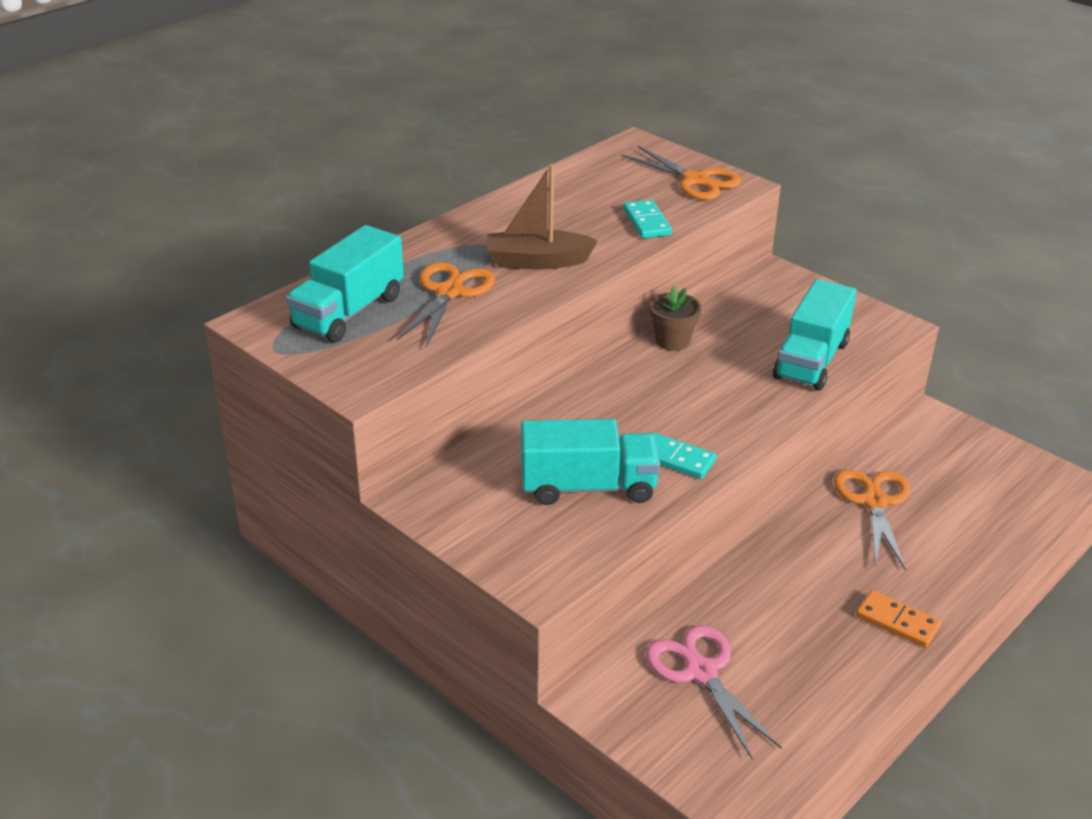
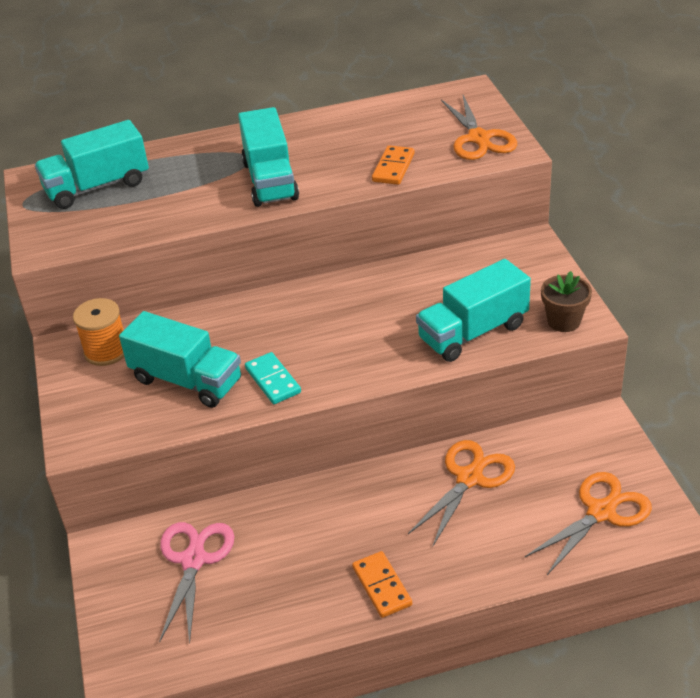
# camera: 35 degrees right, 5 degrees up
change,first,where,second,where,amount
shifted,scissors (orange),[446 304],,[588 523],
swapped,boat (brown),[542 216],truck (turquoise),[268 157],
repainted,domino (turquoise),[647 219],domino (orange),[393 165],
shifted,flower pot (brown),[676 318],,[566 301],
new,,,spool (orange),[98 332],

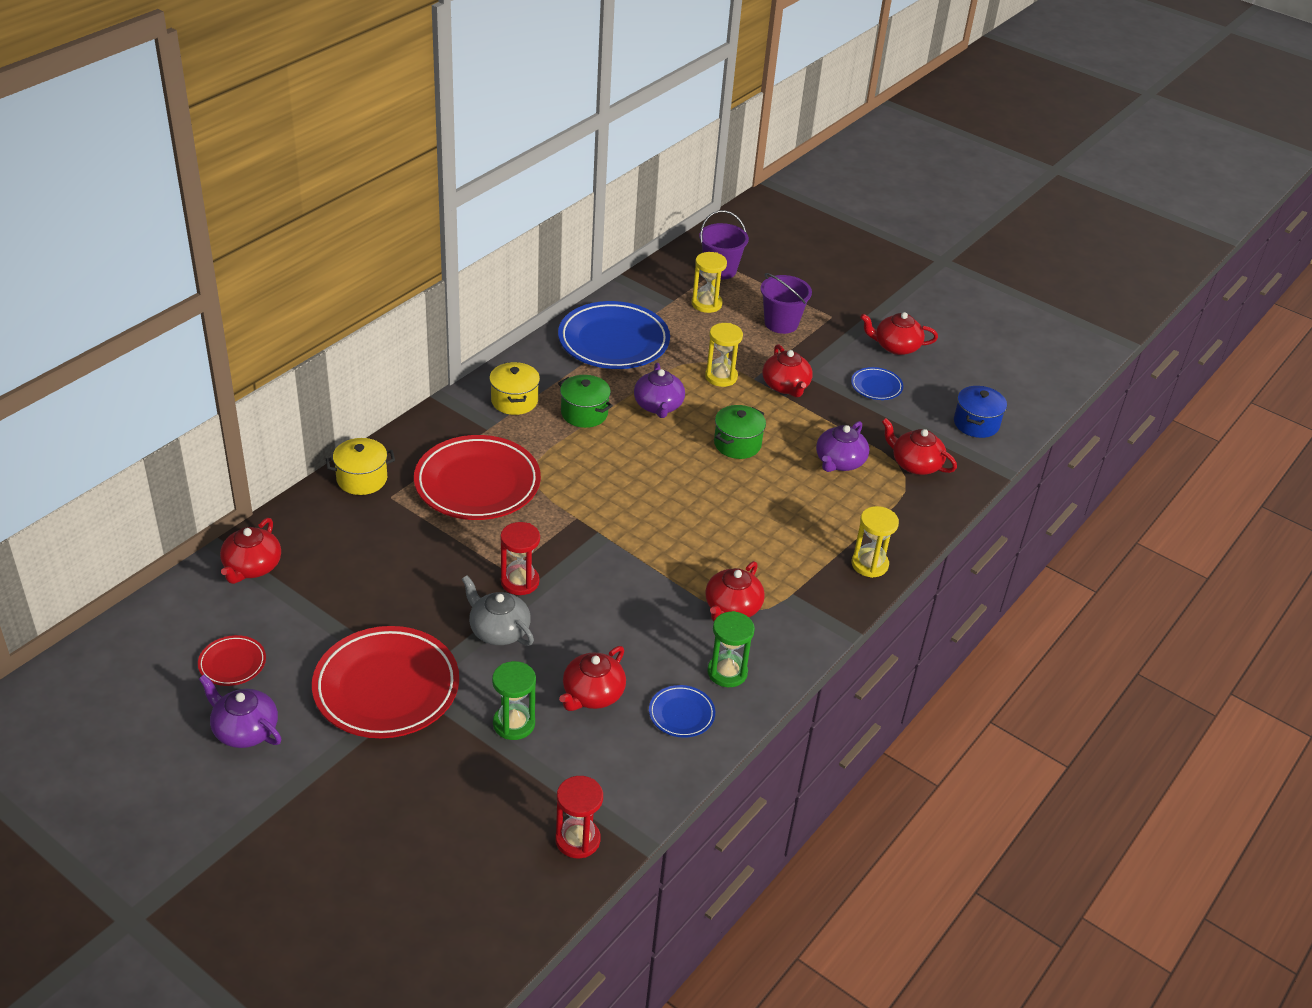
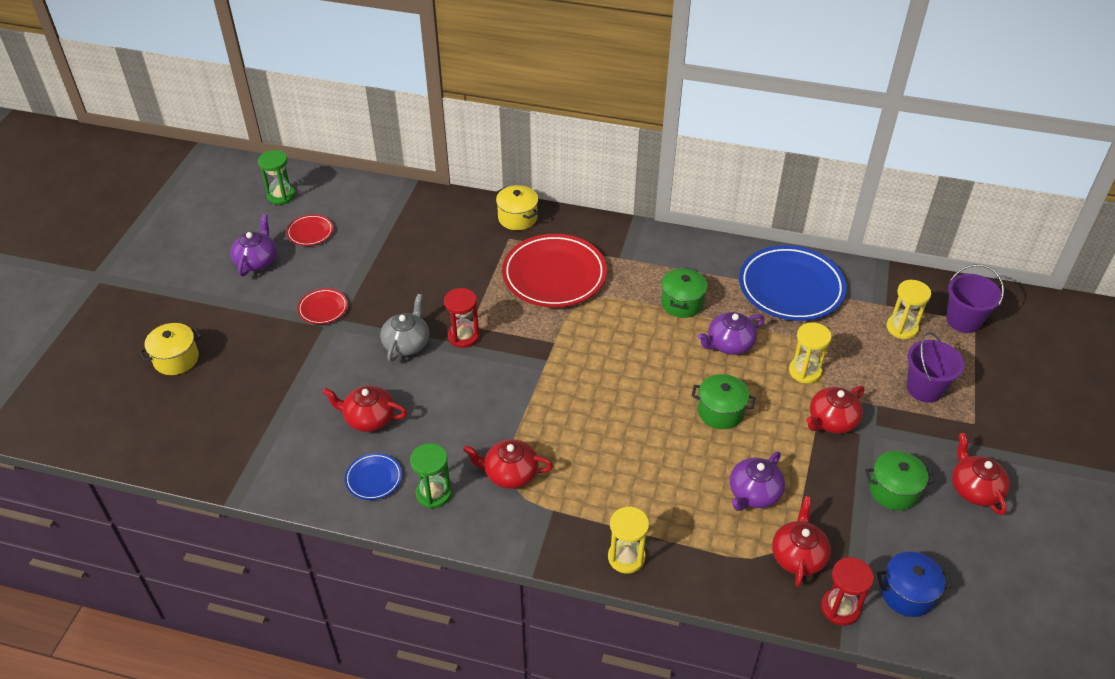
# camera: 70 degrees right, 5 degrees up
change,first,where,second,where,amount
gone,teapot (red),[250 551],,,
scaled,plate (red),[385 682],,[323 306],x0.46
shifted,pot (yellow),[514 388],,[170 349],
shifted,hourglass (green),[514 700],,[276 177],
shifted,hourglass (red),[579 817],,[847 591],
rotated,teapot (purple),[842 446],,[757 481],60 degrees counterclockwise
swapped,plate (blue),[877 383],pot (green),[900 480],

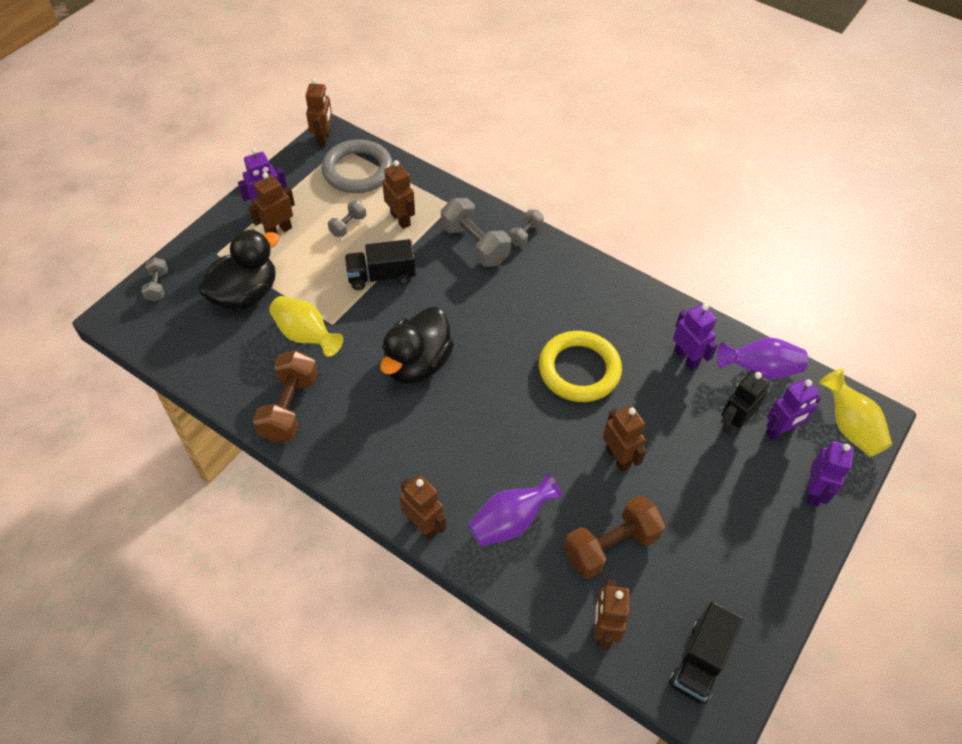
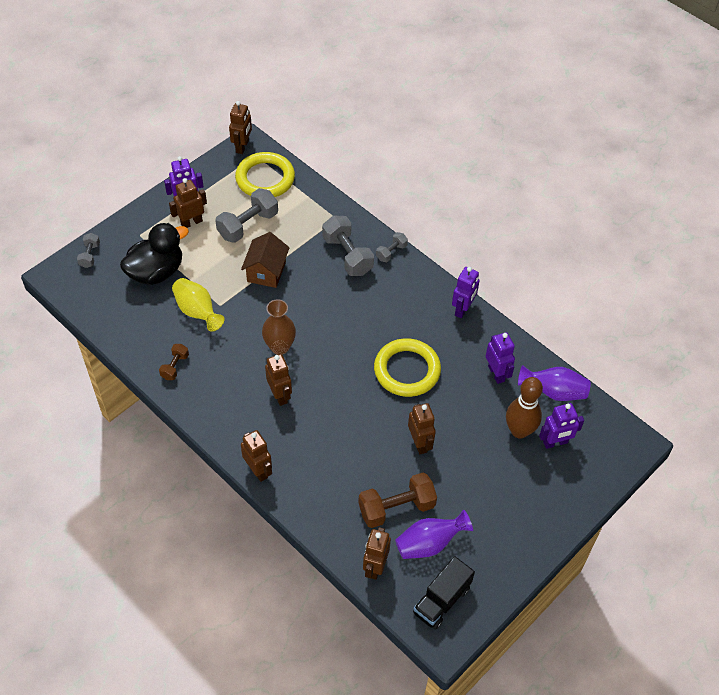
# camera: 10 degrees right, 0 degrees up
change,first,where,second,where,amount
scaled,dumbbell (brown),[285 396],,[174 362],x0.54
repainted,ring (grey),[357 166],ring (yellow),[265 174],
scaled,dumbbell (grey),[347 219],,[246 215],x1.87
swapped,truck (black),[380 264],house (brown),[265 260],
swapped,duck (black),[417 345],vase (brown),[279 327],
shifted,robot (brown),[398 194],,[278 380],
shifted,vase (purple),[515 509],,[434 534],
swapped,robot (black),[745 402],bowling pin (brown),[524 408],
shifted,robot (purple),[830 473],,[466 292],
gone,vase (yellow),[855 413],,,

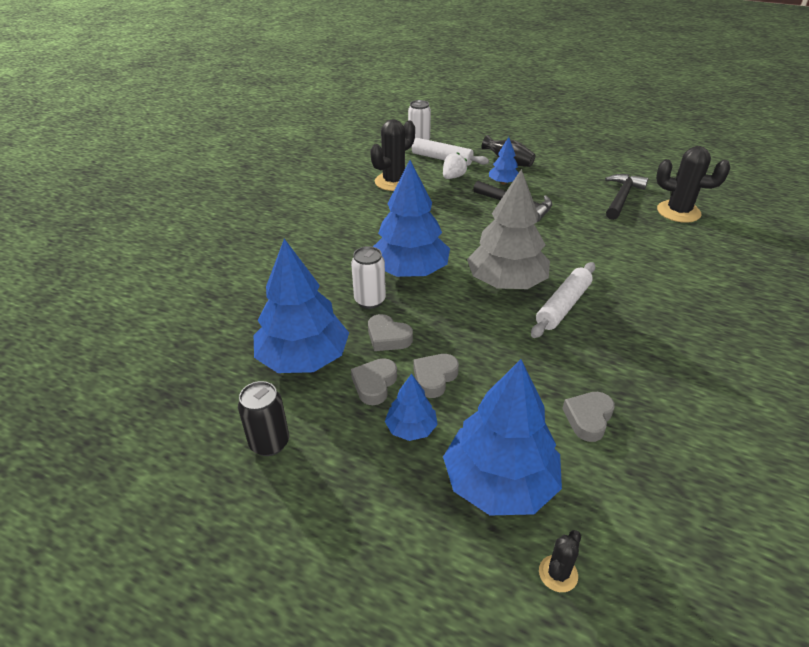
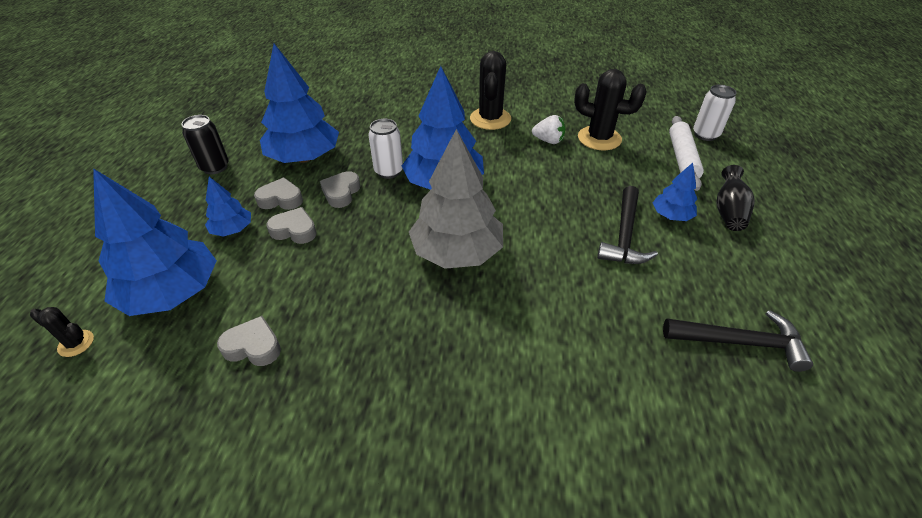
# camera: 70 degrees right, 5 degrees up
change,first,where,second,where,amount
shifted,strawberry (white),[455 165],,[548 129],
gone,rolling pin (white),[563 300],,,
shifted,cactus (black),[693 184],,[490 90],

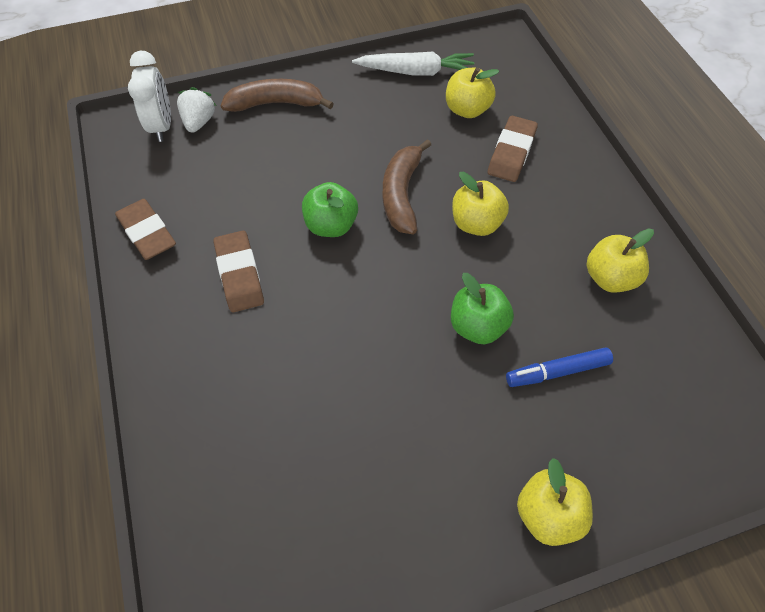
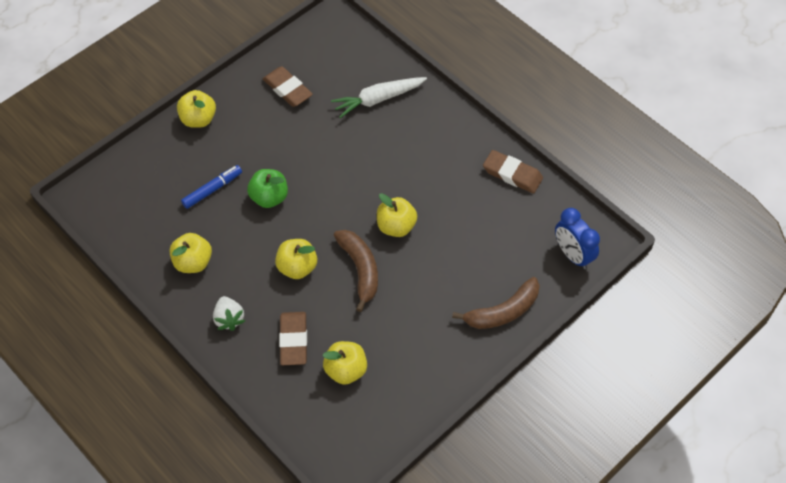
# camera: 155 degrees right, 0 degrees up
change,first,where,second,where,amount
repainted,clock (white),[149 96],clock (blue),[577 238],
shifted,strawberry (white),[196 110],,[229 313],
shifted,eraser (brown),[238 271],,[288 86],
repainted,apple (green),[330 209],apple (yellow),[397 215],
shifted,carrot (white),[413 64],,[379 97],

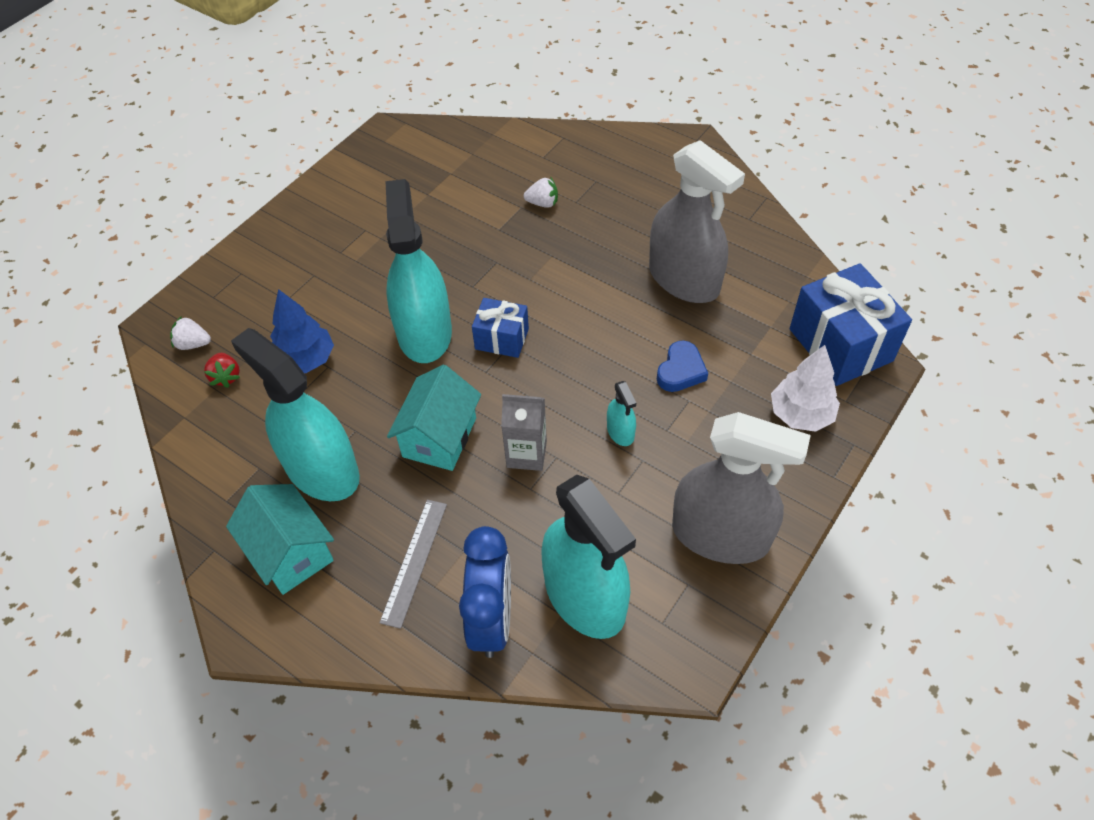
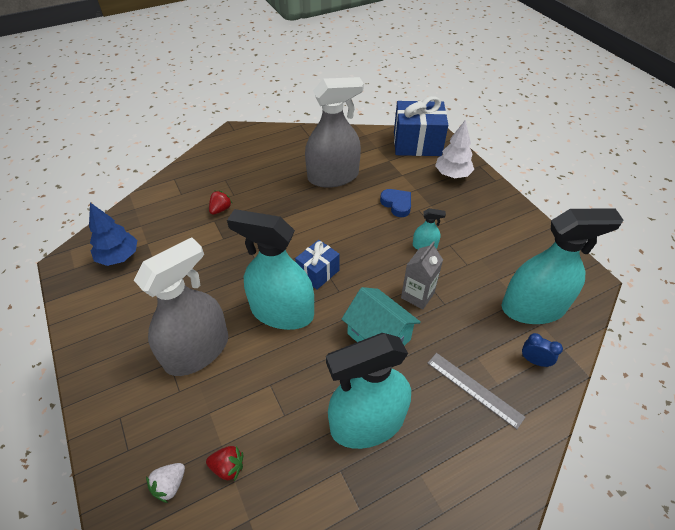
# camera: 65 degrees left, 5 degrees down
change,first,where,second,where,amount
gone,house (turquoise),[280 539],,,
shifted,tree (blue),[302 331],,[113 234],
scaled,clock (blue),[485 592],,[542 350],x0.47
repainted,strawberry (white),[541 193],strawberry (red),[220 203],
shifted,spray bottle (grey),[741 488],,[181 306],

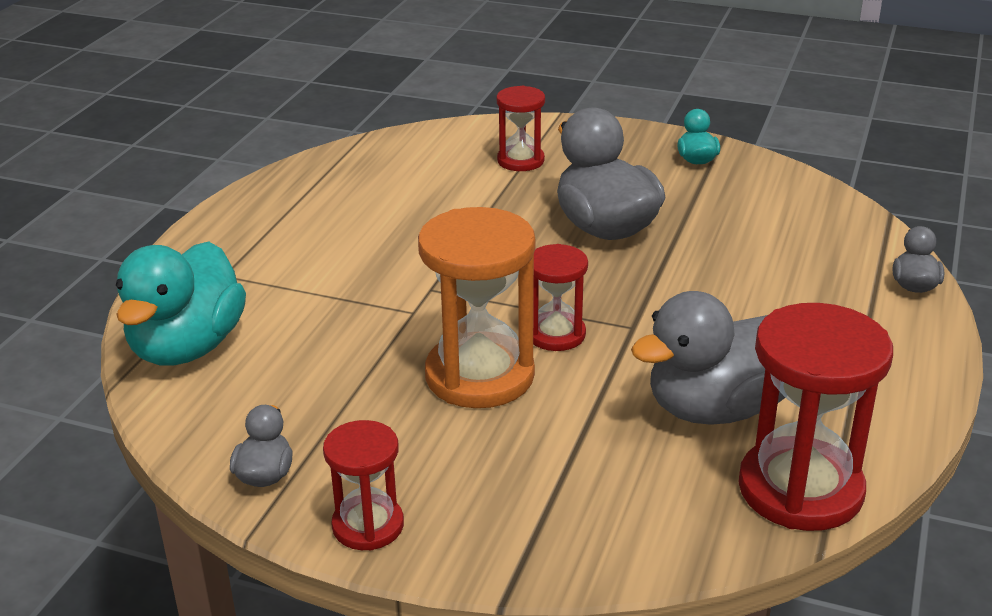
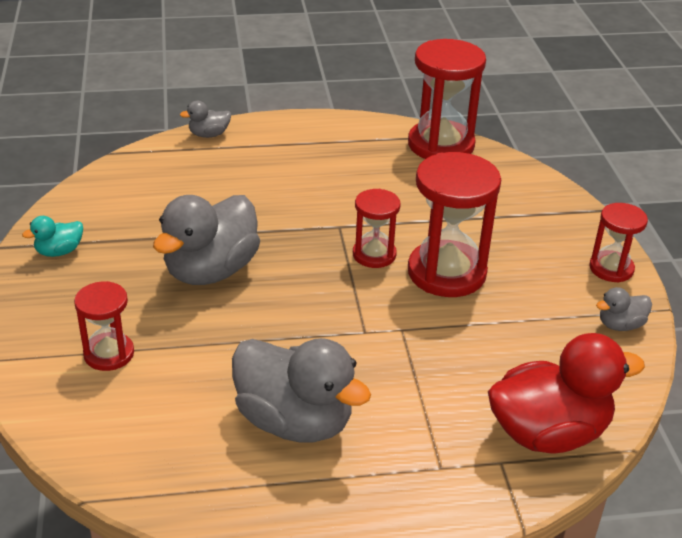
# camera: 120 degrees left, 5 degrees up
change,first,where,second,where,amount
repainted,duck (turquoise),[181 303],duck (red),[566 393],
repainted,hourglass (orange),[476 307],hourglass (red),[454 224],
shifted,duck (grey),[708 358],,[301 390],

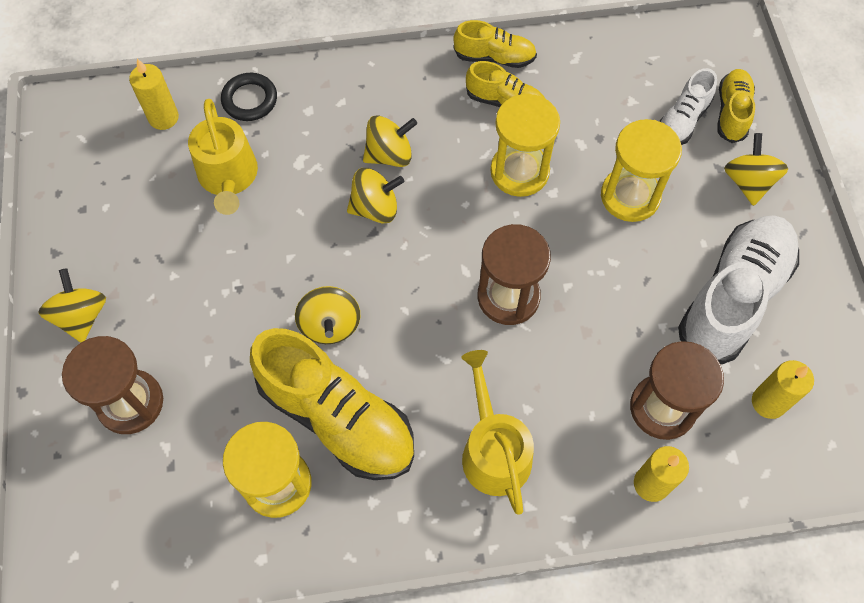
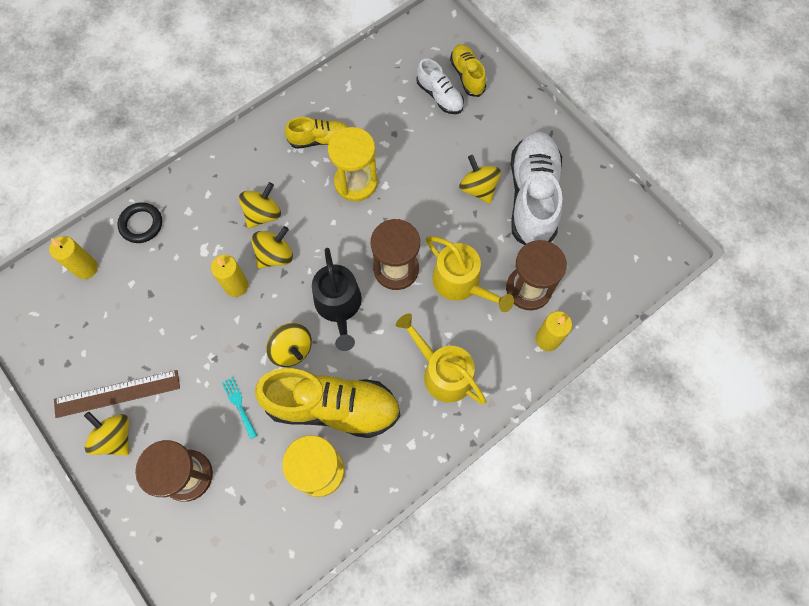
# camera: 30 degrees left, 5 degrees up
change,first,where,second,where,amount
shifted,watering can (yellow),[223 157],,[470 274],
gone,shoe (yellow),[495 44],,,
gone,hourglass (yellow),[641 170],,,
rotated,shoe (white),[688 106],,[440 86],45 degrees counterclockwise
shifted,spinning top (yellow),[756 169],,[480 179],
shifted,candle (yellow),[783 389],,[229 276],
new,,,ruler (brown),[117 394],
new,,,fork (turquoise),[239 408],
new,,,watering can (black),[337 299],

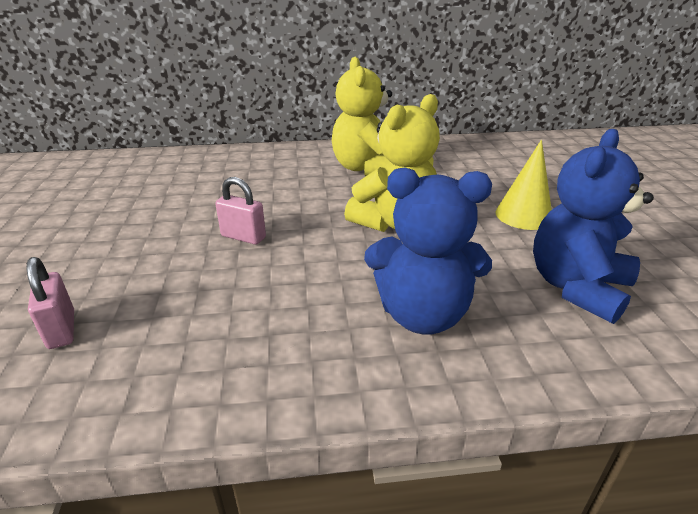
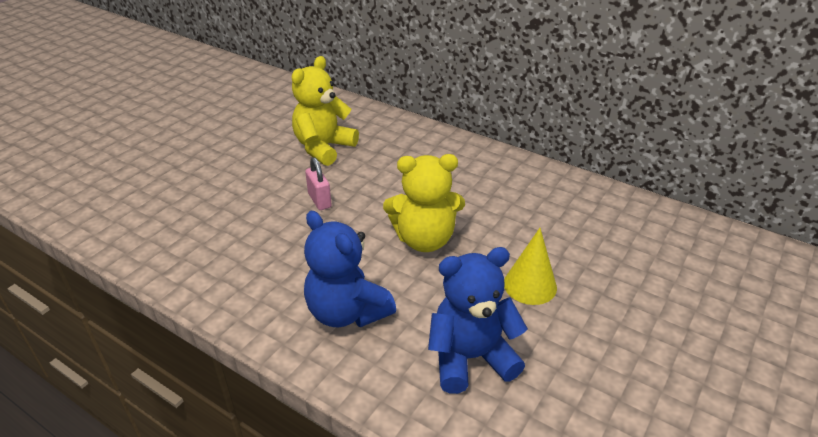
# camera: 40 degrees right, 5 degrees up
change,first,where,second,where,amount
gone,padlock (pink),[50 303],,,
shifted,teddy bear (yellow),[362 116],,[325 111],

